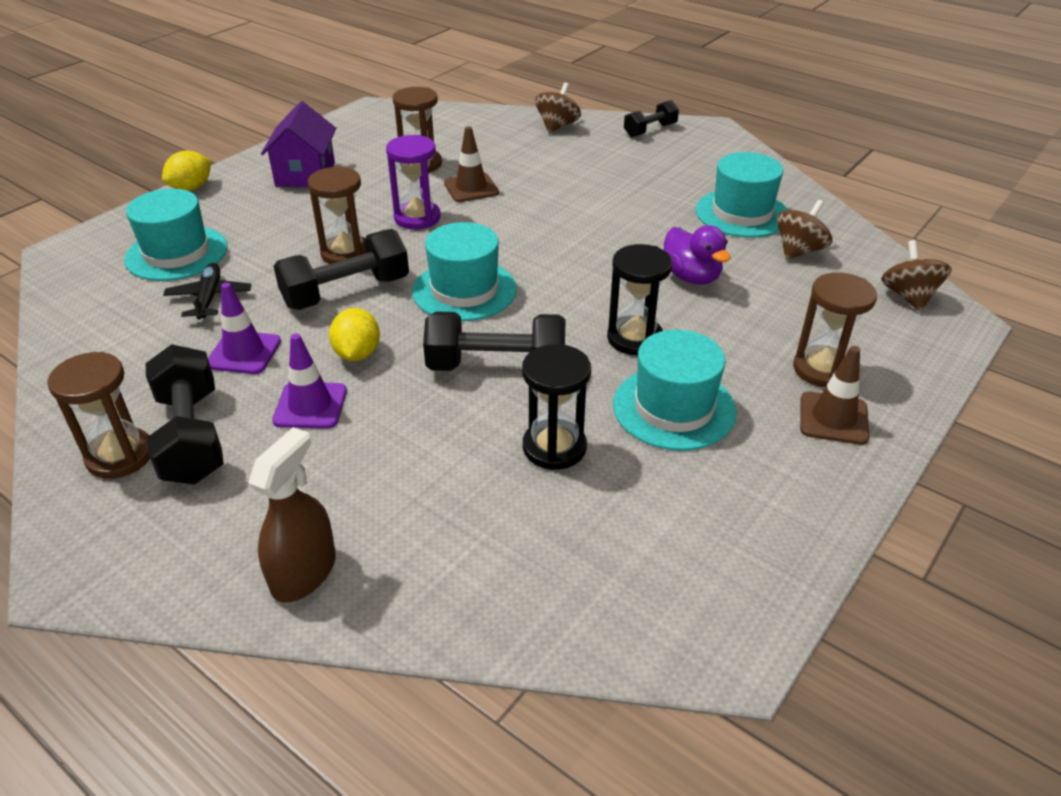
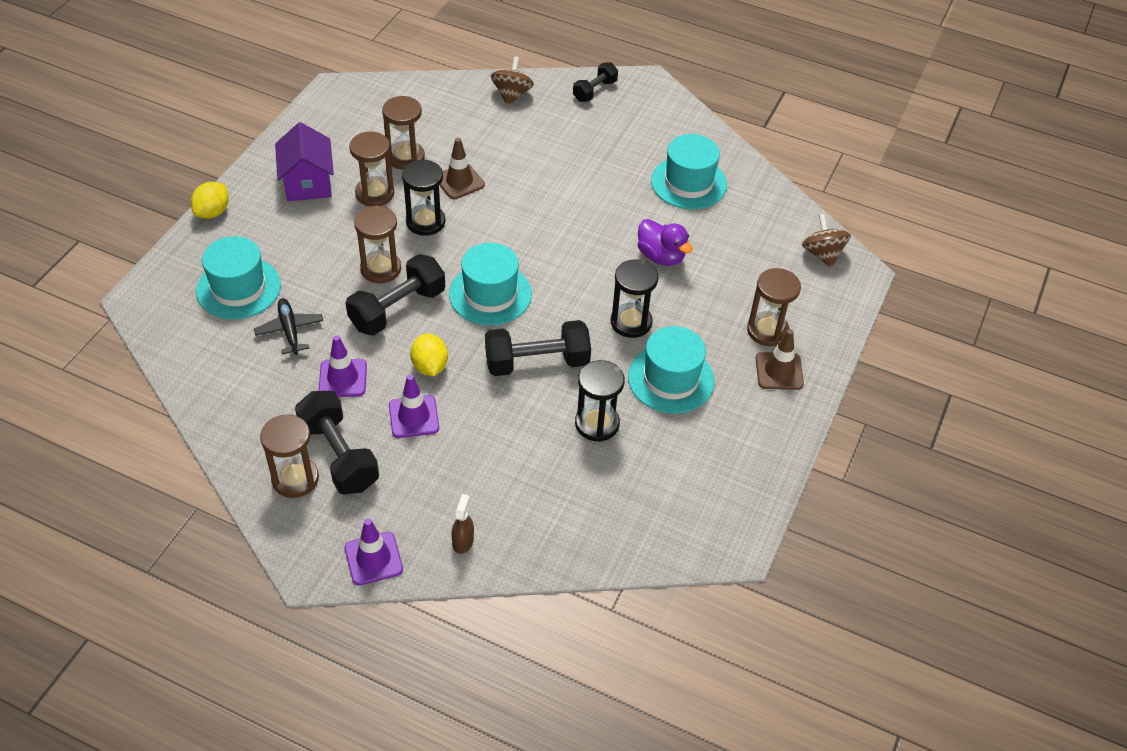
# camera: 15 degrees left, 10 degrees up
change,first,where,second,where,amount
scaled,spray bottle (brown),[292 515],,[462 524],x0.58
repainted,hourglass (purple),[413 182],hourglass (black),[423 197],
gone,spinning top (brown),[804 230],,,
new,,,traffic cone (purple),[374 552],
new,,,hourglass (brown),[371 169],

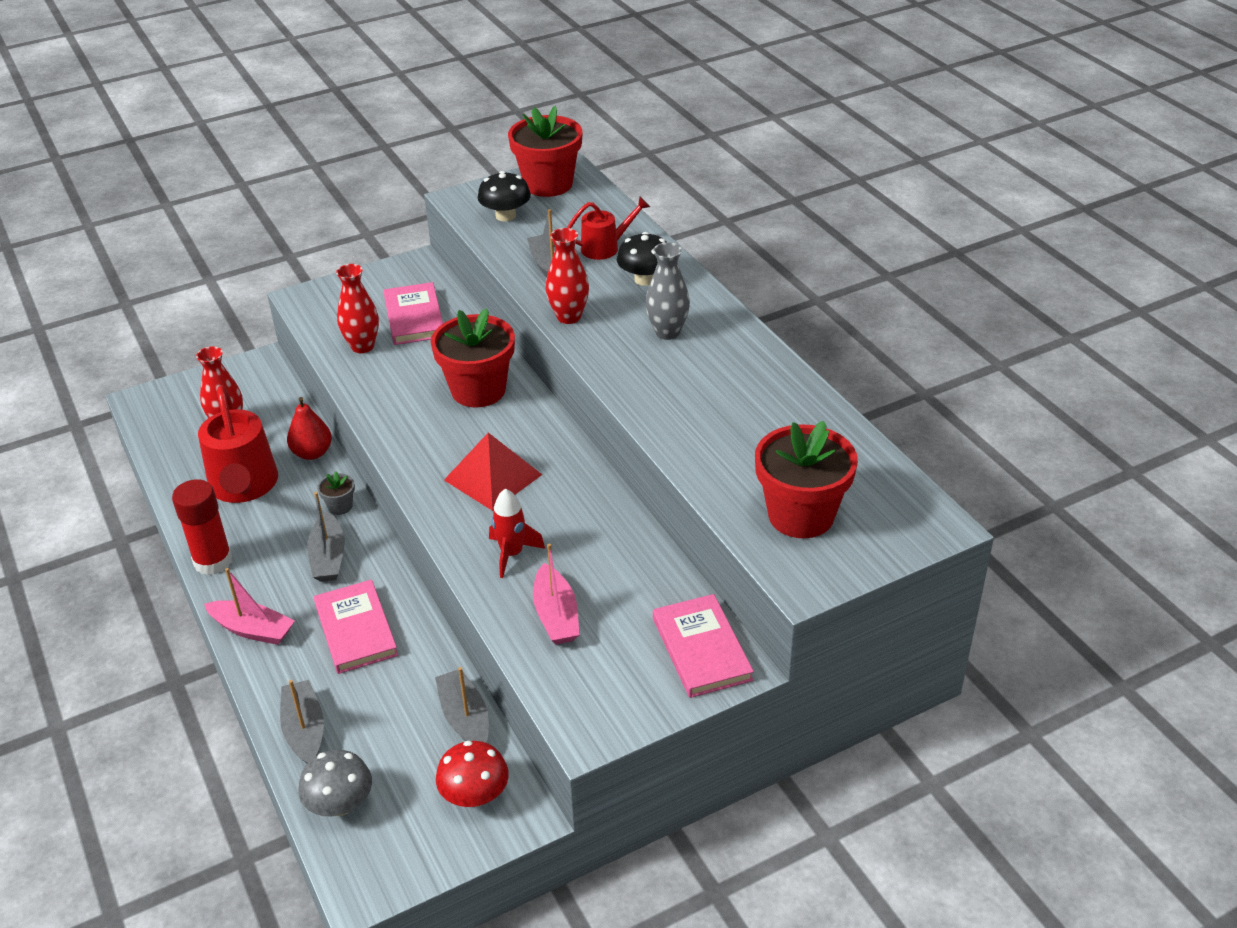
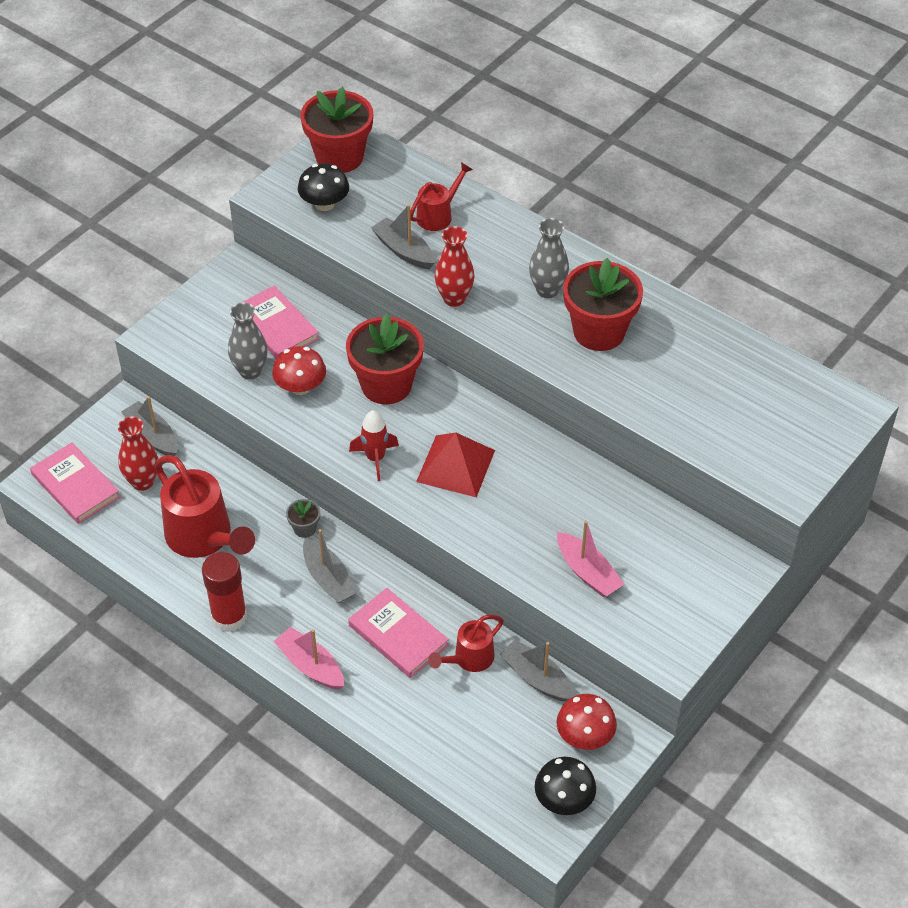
# camera: 25 degrees left, 10 degrees up
change,first,where,second,where,amount
rotated,boat (pink),[249 606],,[309 658],135 degrees counterclockwise
shifted,boat (grey),[302 721],,[149 426],
gone,pear (red),[309 428],,,
gone,mushroom (grey),[335 783],,,
repainted,vase (red),[357 308],vase (grey),[248 341],
shifted,rocket (red),[517 533],,[374 445],
shifted,mushroom (black),[642 259],,[565 786],
shifted,book (pink),[703 646],,[75 483],
shifted,flower pot (red),[806 479],,[603 304],
new,,,mushroom (red),[299 370],
new,,,watering can (red),[466 643],

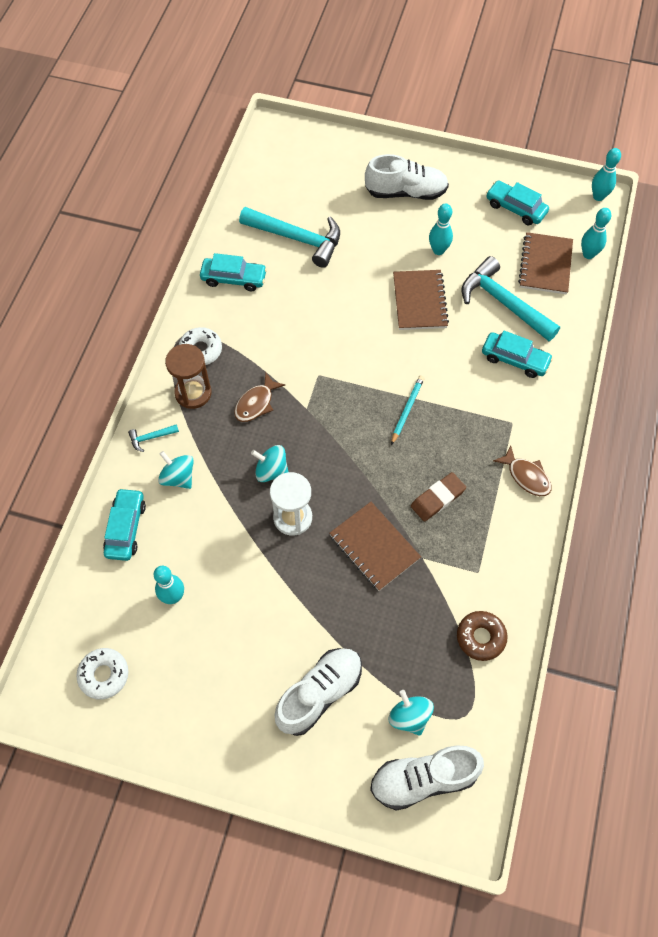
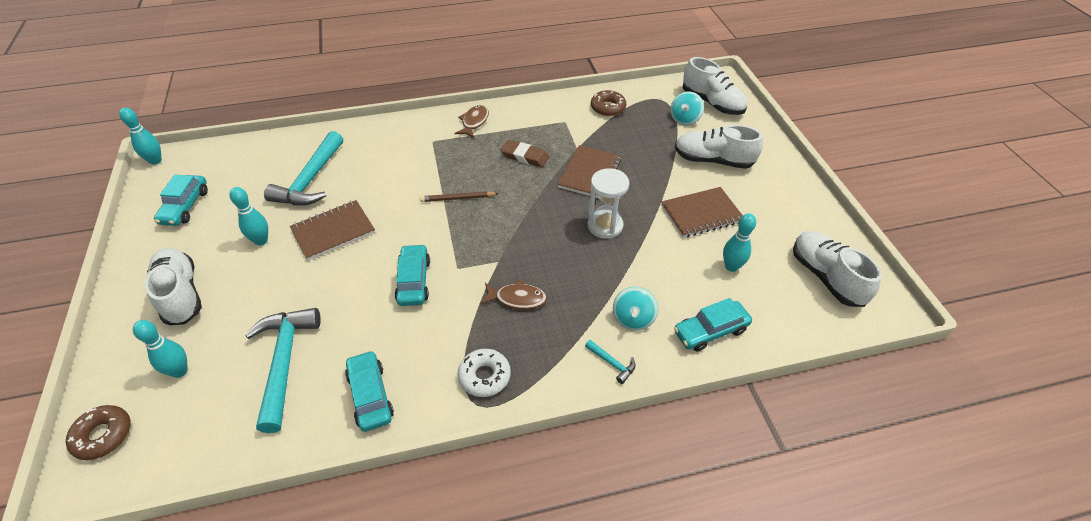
# camera: 120 degrees left, 15 degrees down
change,first,where,second,where,amount
swapped,donut (white),[102 673],shoe (white),[837 269],
gone,hourglass (brown),[188 376],,,
gone,spinning top (turquoise),[269 463],,,
repainted,pencil (turquoise),[407 410],pencil (brown),[459 196],
shifted,car (turquoise),[517 354],,[412 275],
shifted,notebook (brown),[545 263],,[702 212],
shifted,bowling pin (turquoise),[596 233],,[160 349],
new,,,donut (brown),[98 432],

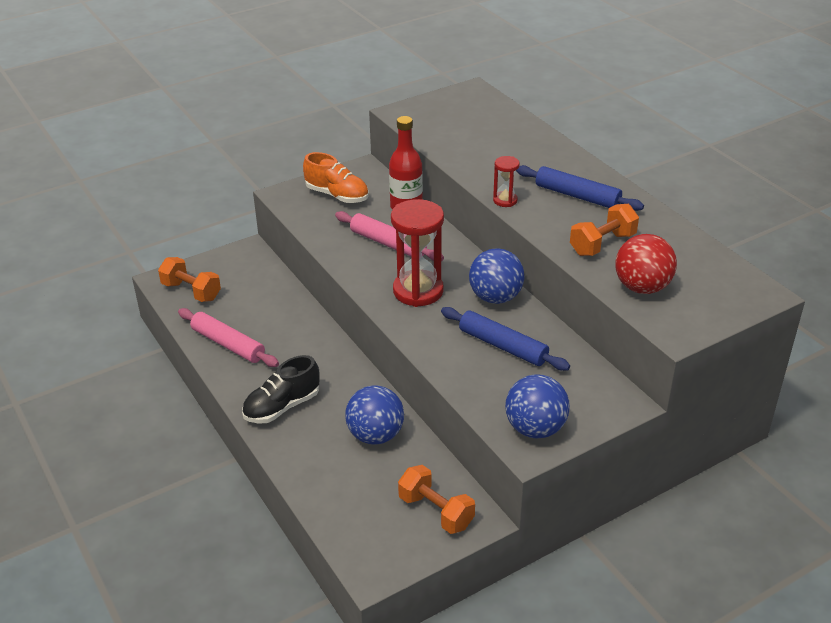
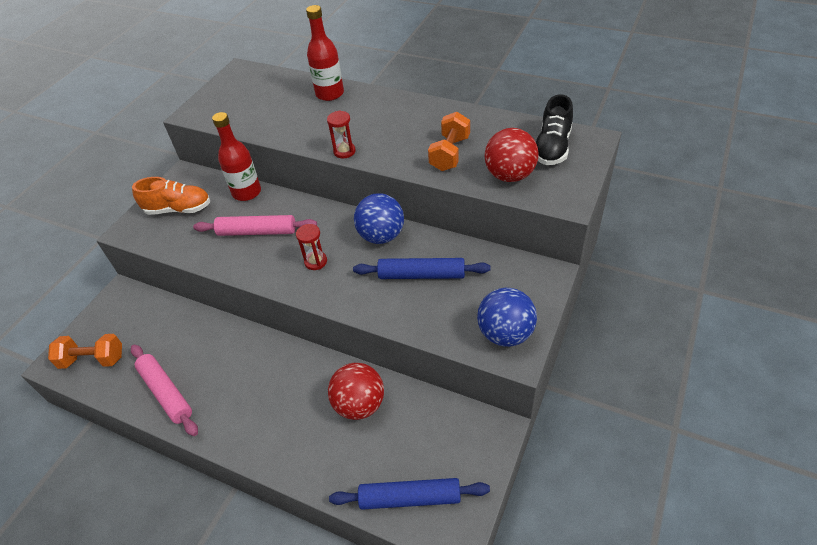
# camera: 30 degrees left, 10 degrees up
change,first,where,second,where,amount
rotated,rolling pin (pink),[228 337],,[164 390],45 degrees clockwise
shifted,shoe (black),[280 389],,[554 129],
repainted,ball (blue),[374 415],ball (red),[356 391],
scaled,hourglass (red),[417 253],,[311 247],x0.49
gone,dumbbell (orange),[436 499],,,
shifted,rolling pin (blue),[580 188],,[409 494],
new,,,bottle (red),[325 53],

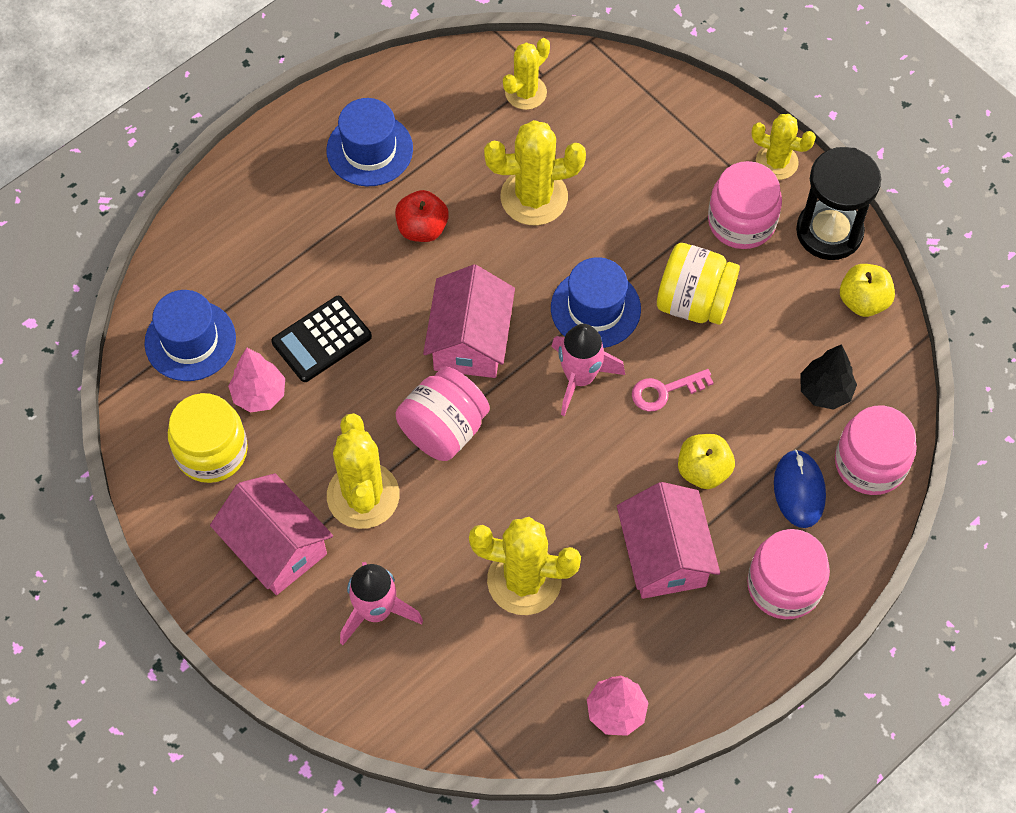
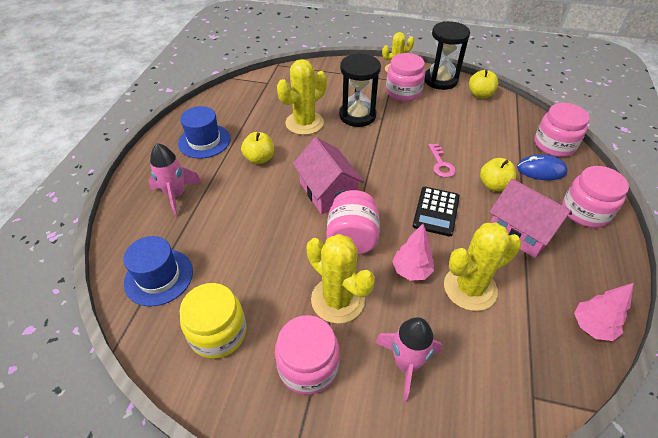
# camera: 35 degrees left, 15 degrees down
change,first,where,second,where,amount
swapped,house (pink),[271 534],jar (pink),[307 355],
shifted,tree (pink),[256 380],,[413 252],
shifted,calculator (black),[321 339],,[436 212],
repainted,apple (red),[422 216],apple (yellow),[257 148],
gone,cactus (yellow),[526 74],,,
gone,hat (blue),[596 302],,,
shifted,rocket (pink),[588 370],,[175 180],
rotated,key (pink),[673 390],,[442 160],45 degrees counterclockwise
gone,jar (yellow),[698 284],,,
rotated,mouse (blue),[800 489],,[542 167],45 degrees counterclockwise
gone,tree (black),[828 377],,,
new,,,hourglass (black),[360 90],

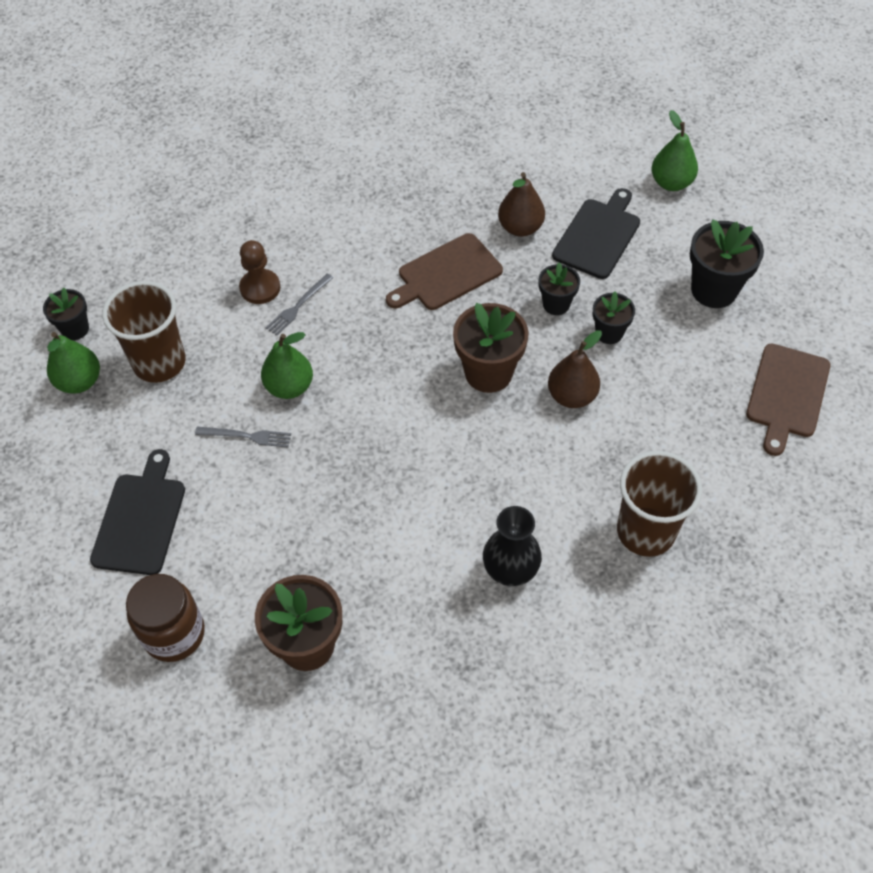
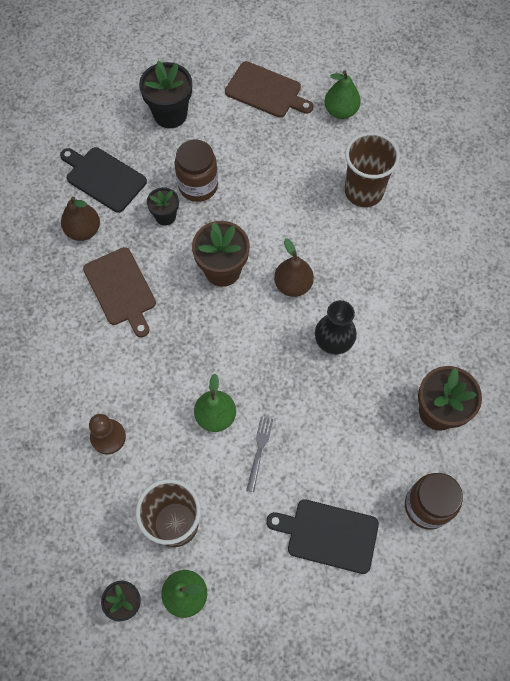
# camera: 85 degrees left, 10 degrees up
change,first,where,second,where,amount
gone,fork (grey),[299 305],,,
shifted,vase (black),[512 546],,[336 327],
shifted,pear (brown),[575 369],,[294 267],
swapped,flower pot (black),[613 317],jar (brown),[196 171],
shifted,pear (green),[675 150],,[343 95],

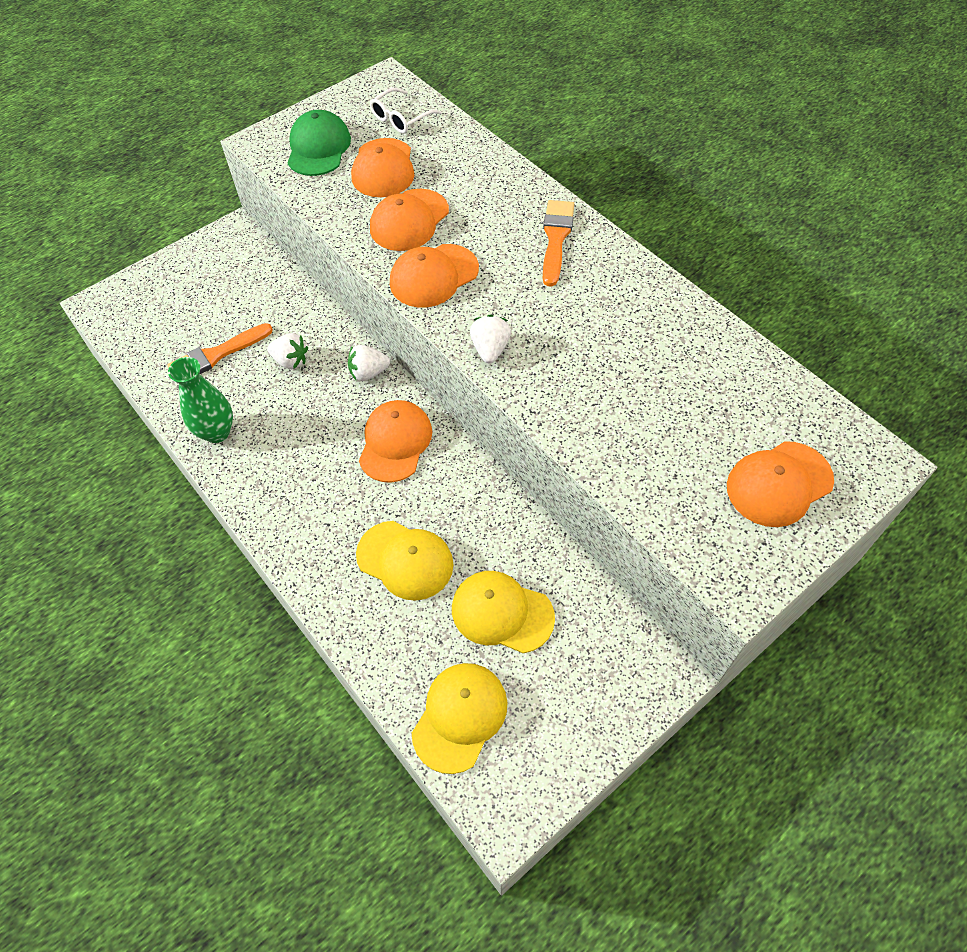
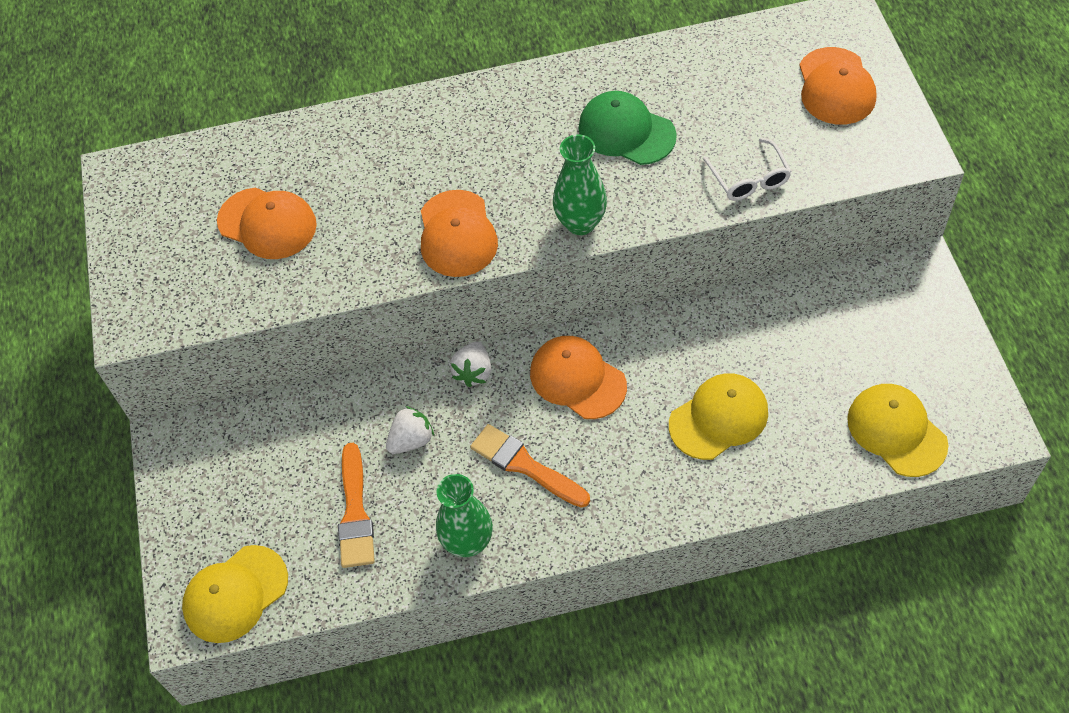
# camera: 60 degrees left, 0 degrees up
change,first,where,second,where,amount
shifted,cap (green),[319 143],,[627 128],
shifted,glasses (white),[406 110],,[747 169],
gone,cap (orange),[409 220],,,
shifted,cap (yellow),[503 612],,[235 594],
swapped,strawberry (white),[490 339],vase (green),[580 184],
shifted,brush (orange),[558 243],,[530 466],

